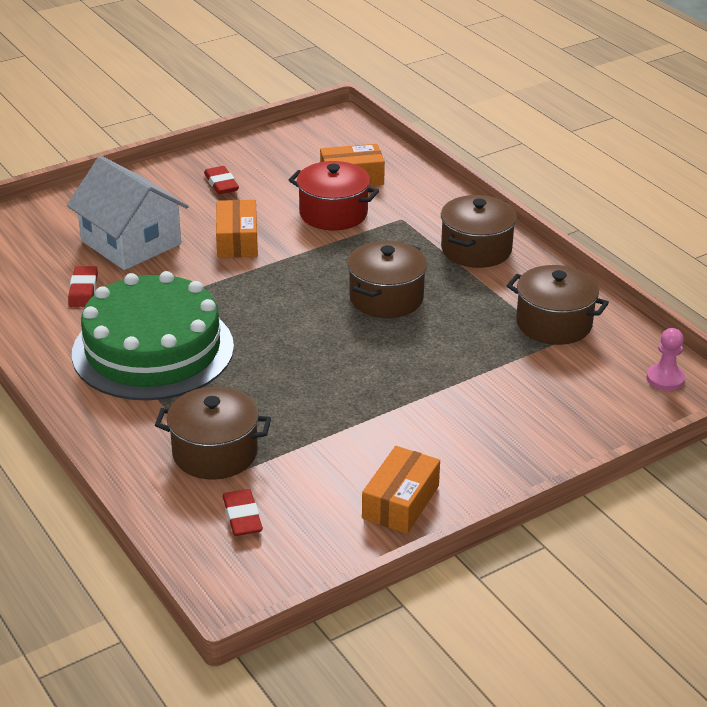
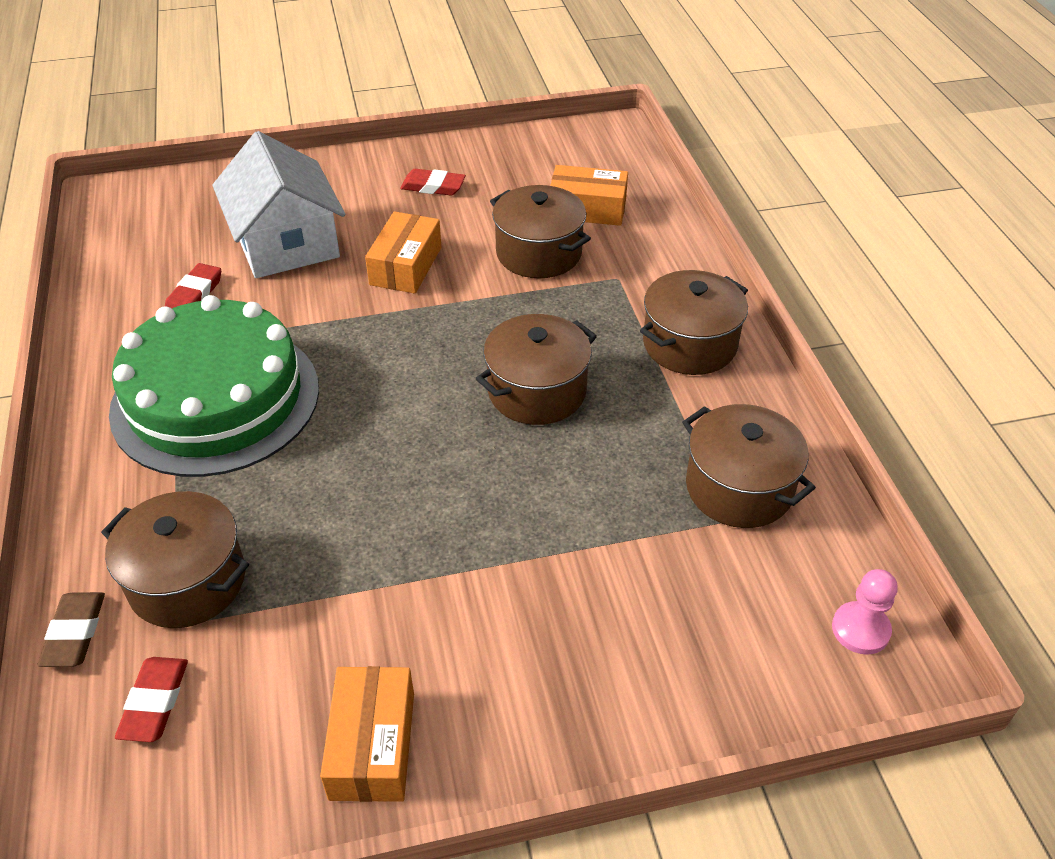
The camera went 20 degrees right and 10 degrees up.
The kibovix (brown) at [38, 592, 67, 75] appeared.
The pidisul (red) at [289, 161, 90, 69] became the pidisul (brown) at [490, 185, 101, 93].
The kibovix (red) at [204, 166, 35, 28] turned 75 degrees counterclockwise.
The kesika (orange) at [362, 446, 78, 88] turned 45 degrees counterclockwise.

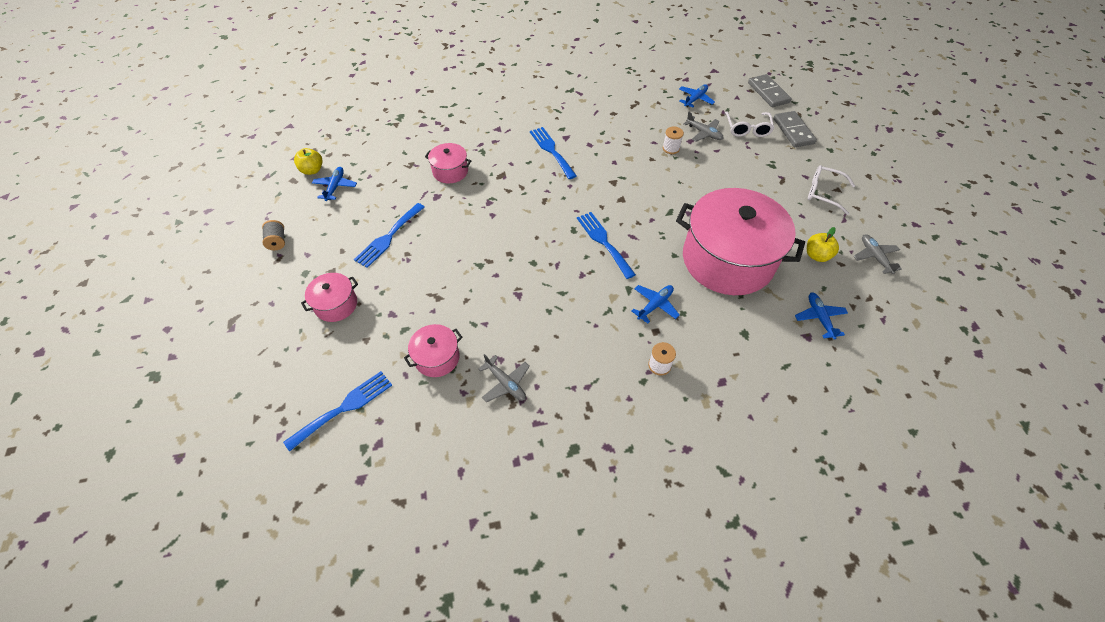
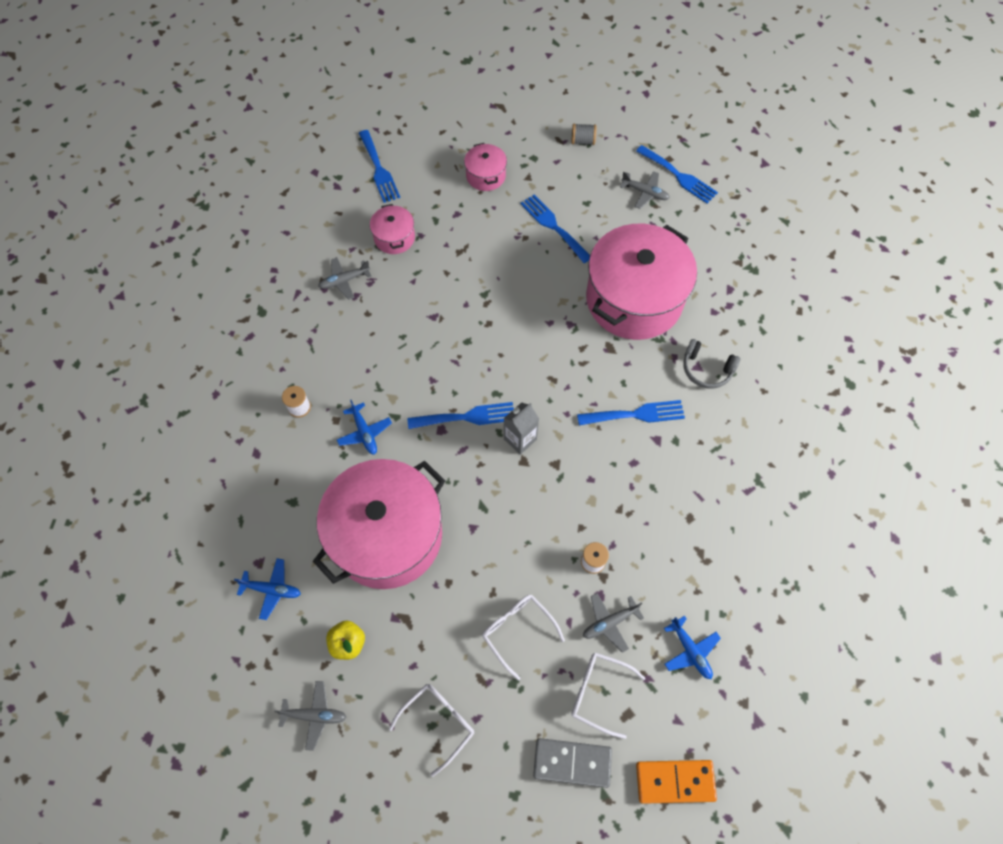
The camera went 110 degrees right and 10 degrees up.
The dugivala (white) at [482, 595, 83, 85] appeared.
The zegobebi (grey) at [504, 402, 35, 53] appeared.
The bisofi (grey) at [683, 339, 57, 50] appeared.
The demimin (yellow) at [294, 148, 29, 27] was replaced by the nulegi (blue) at [636, 145, 82, 59].
The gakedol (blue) at [312, 167, 45, 34] became the gakedol (grey) at [620, 171, 50, 38].
The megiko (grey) at [748, 74, 44, 33] became the megiko (orange) at [636, 760, 81, 44].
The pidisul (pink) at [425, 143, 46, 40] changed to 2.28 times the size.

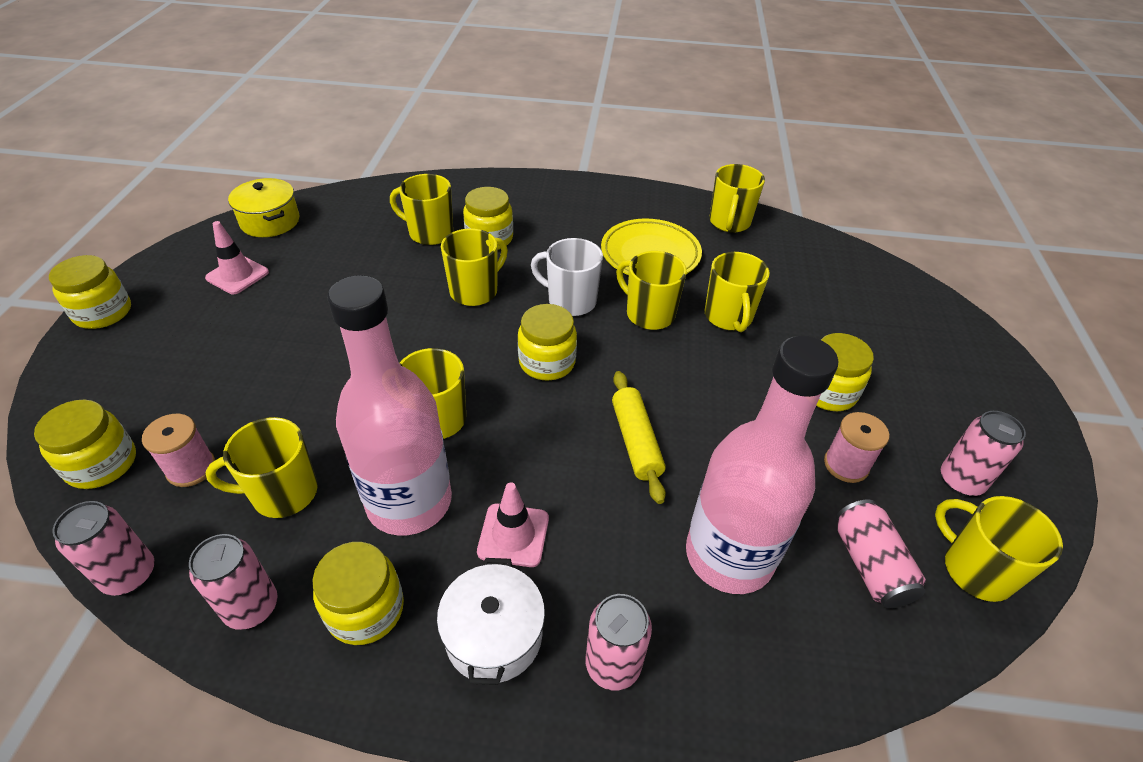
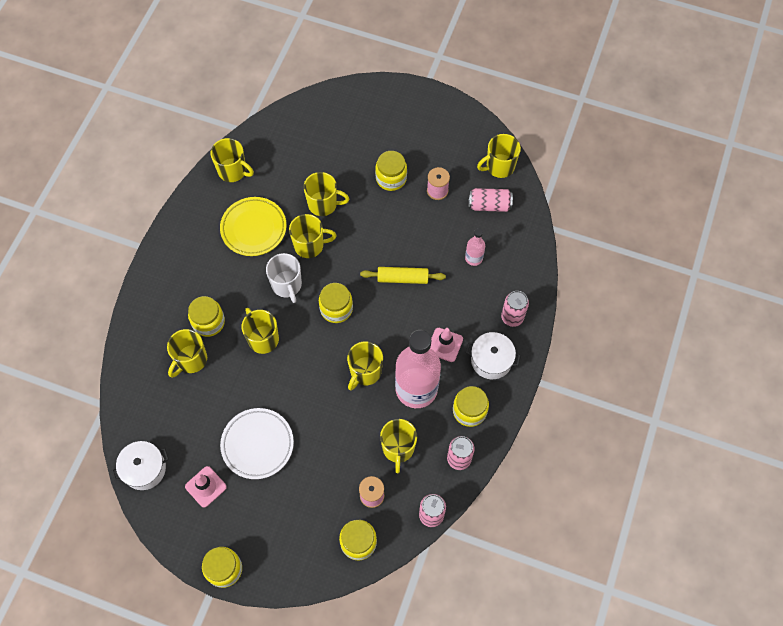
The camera went 75 degrees left and 20 degrees up.
The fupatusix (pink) at [940, 411, 86, 85] disappeared.
The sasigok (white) at [220, 408, 74, 71] appeared.
The pidisul (yellow) at [228, 178, 71, 59] became the pidisul (white) at [111, 441, 58, 49].
The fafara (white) at [531, 238, 72, 78] turned 60 degrees counterclockwise.
The fafara (yellow) at [616, 251, 71, 79] turned 150 degrees counterclockwise.
The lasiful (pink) at [686, 336, 152, 258] changed to 0.45 times the size.

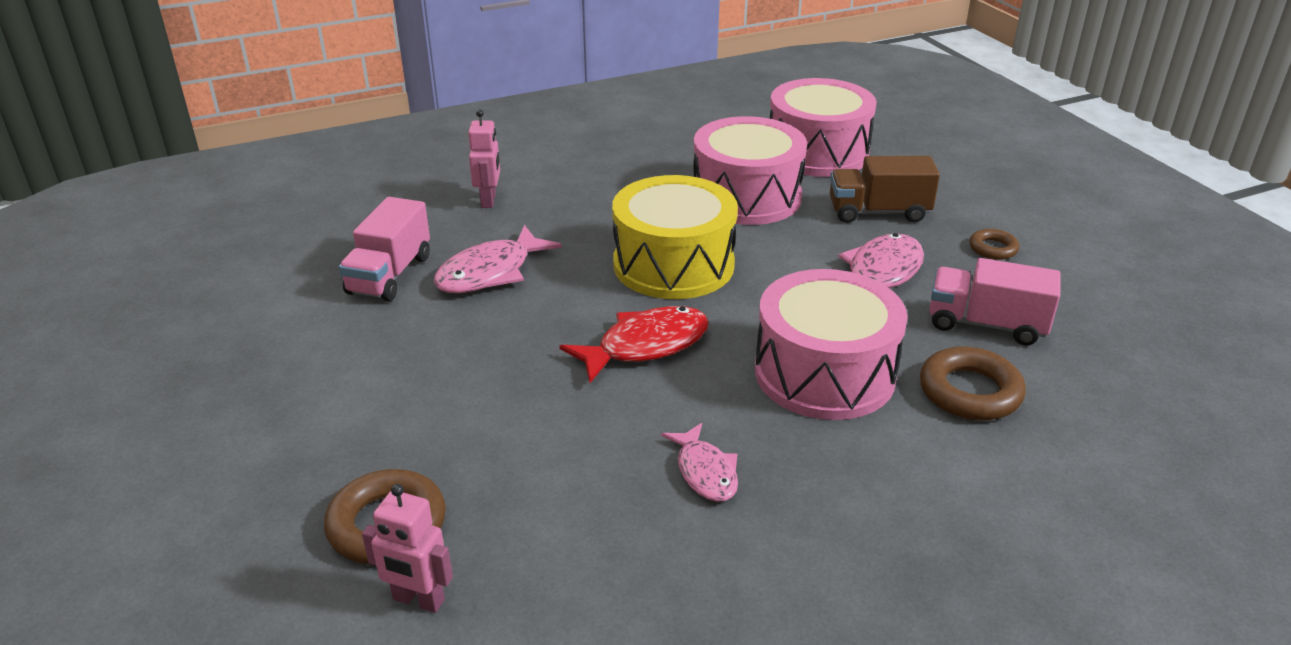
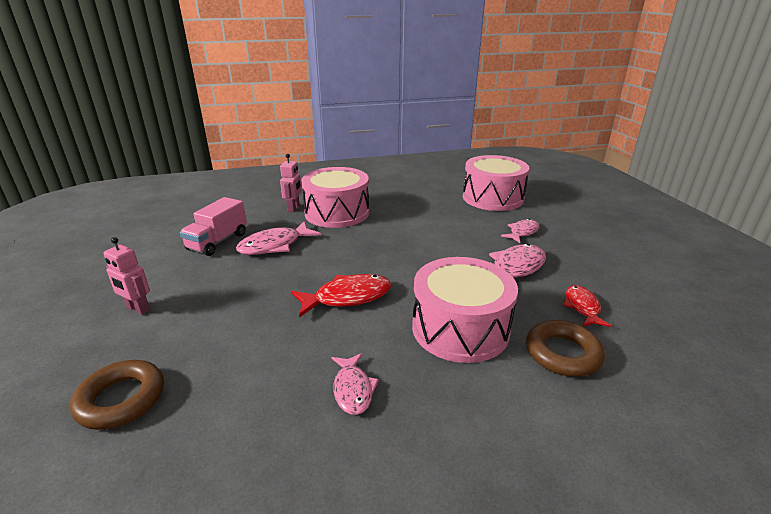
The camera went 10 degrees right and 5 degrees down.
The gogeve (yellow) at [612, 175, 126, 124] disappeared.
The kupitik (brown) at [970, 229, 49, 31] disappeared.
The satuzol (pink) moved from [362, 484, 91, 129] to [103, 237, 47, 78].
The gogeve (pink) moved from [693, 116, 114, 109] to [301, 167, 68, 61].
The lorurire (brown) at [830, 156, 110, 67] was replaced by the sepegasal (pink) at [501, 219, 38, 24].
The lorurire (pink) at [929, 258, 132, 87] was replaced by the sepegasal (red) at [563, 285, 49, 42].

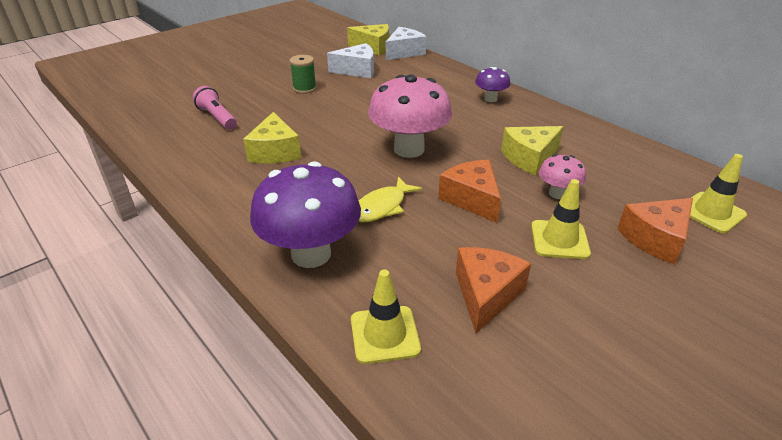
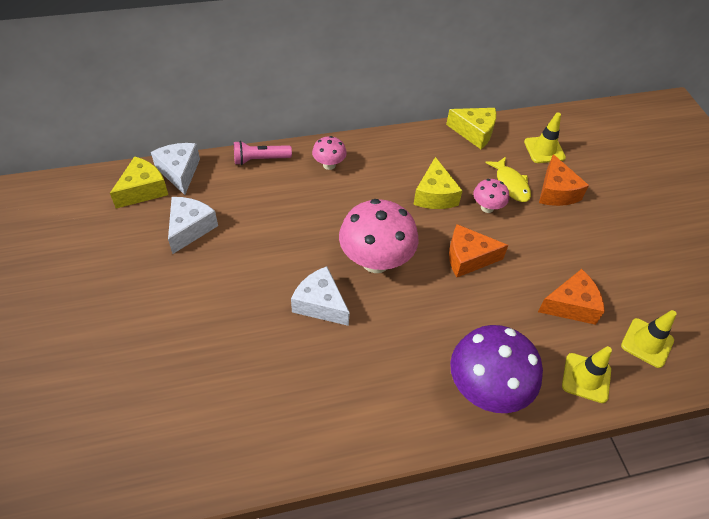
The camera went 65 degrees left and 15 degrees up.
The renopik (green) at [289, 55, 28, 39] disappeared.
The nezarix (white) at [291, 266, 59, 60] appeared.
The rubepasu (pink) moved from [192, 86, 45, 44] to [234, 141, 58, 24].
The nezarix (yellow) moved from [243, 112, 58, 52] to [446, 108, 51, 41].
The sepegasal (yellow) moved from [358, 177, 64, 45] to [485, 157, 46, 45].
The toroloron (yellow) moved from [531, 179, 60, 80] to [621, 310, 55, 58].
The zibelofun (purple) at [475, 67, 36, 35] became the zibelofun (pink) at [312, 136, 35, 34].
The nezarix (orange) at [456, 247, 75, 86] turned 120 degrees clockwise.

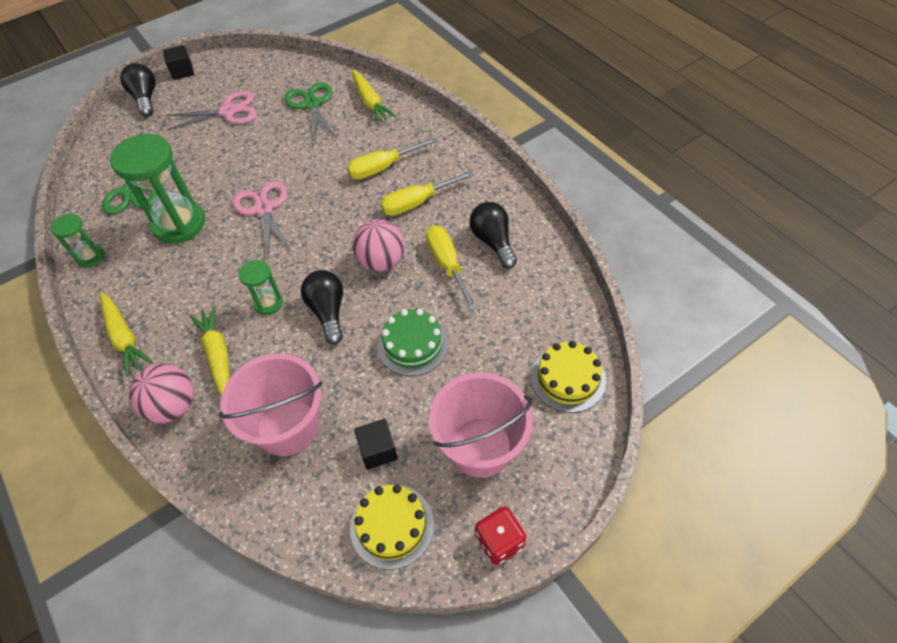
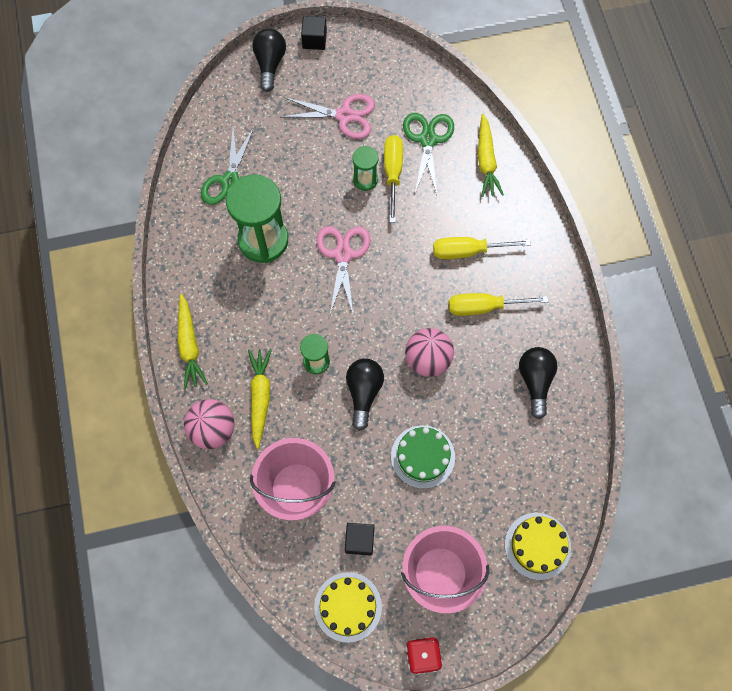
The camera went 20 degrees right and 15 degrees up.
The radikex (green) moved from [51, 214, 53, 53] to [352, 146, 27, 45].
The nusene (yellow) moved from [426, 226, 51, 85] to [384, 135, 19, 88].

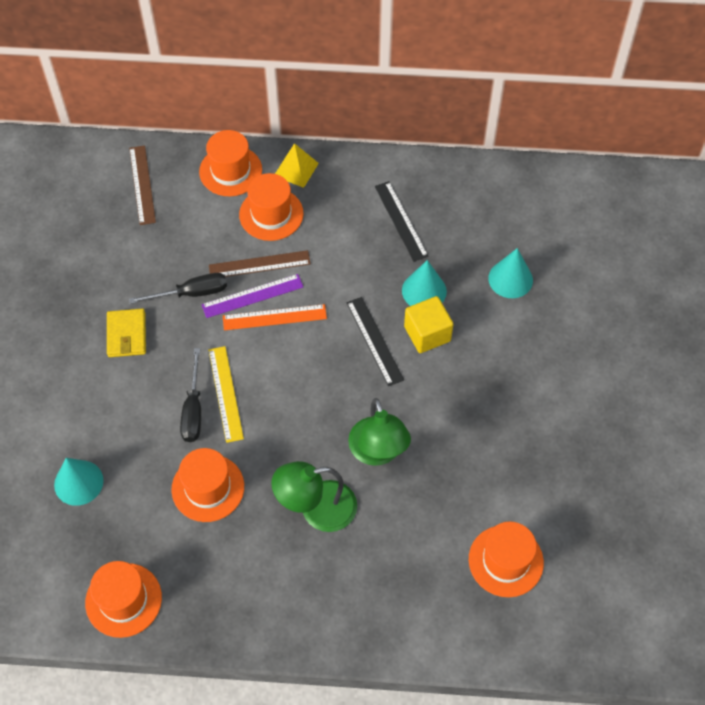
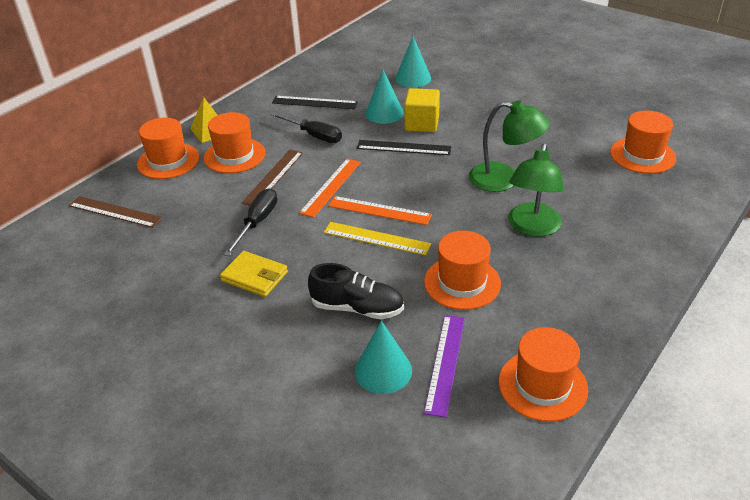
The camera went 55 degrees left and 20 degrees down.
The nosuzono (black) at [308, 263, 96, 56] appeared.
The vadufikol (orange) at [328, 196, 104, 29] appeared.
The nusene (black) moved from [180, 348, 21, 94] to [269, 112, 73, 31].
The vadufikol (purple) moved from [201, 274, 102, 44] to [424, 315, 41, 103].

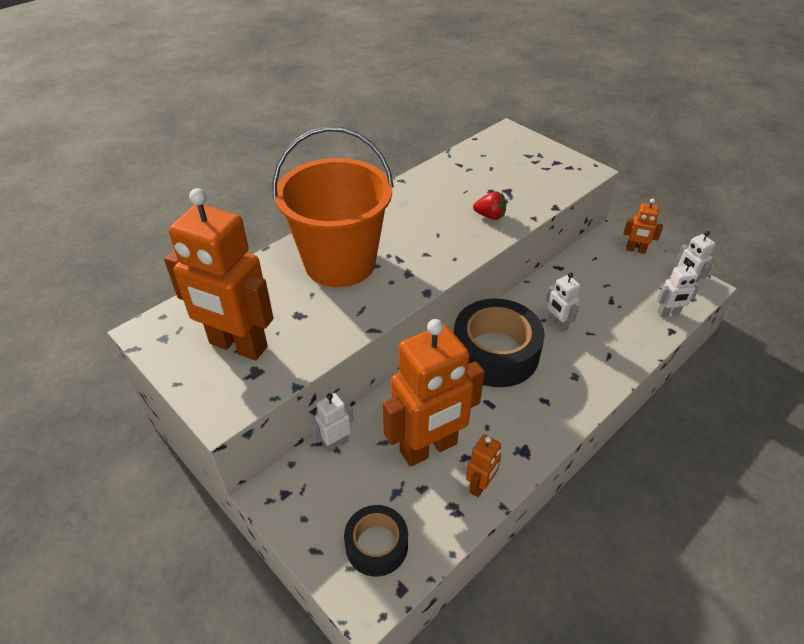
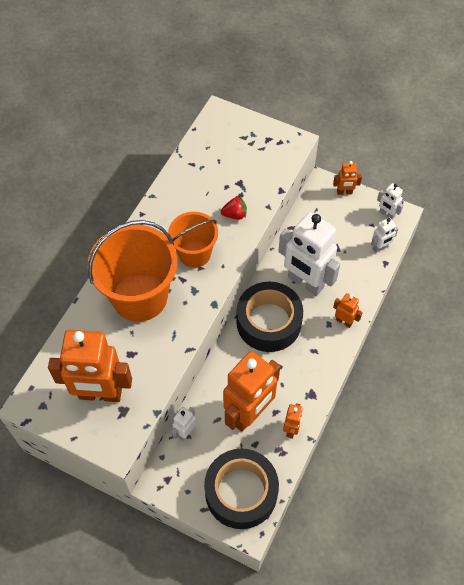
The camera went 20 degrees left and 15 degrees up.
The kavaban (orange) at [168, 212, 50, 56] appeared.
The satuzol (orange) at [333, 293, 30, 35] appeared.
The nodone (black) at [344, 505, 64, 72] changed to 1.76 times the size.
The satuzol (white) at [546, 272, 35, 60] changed to 2.23 times the size.

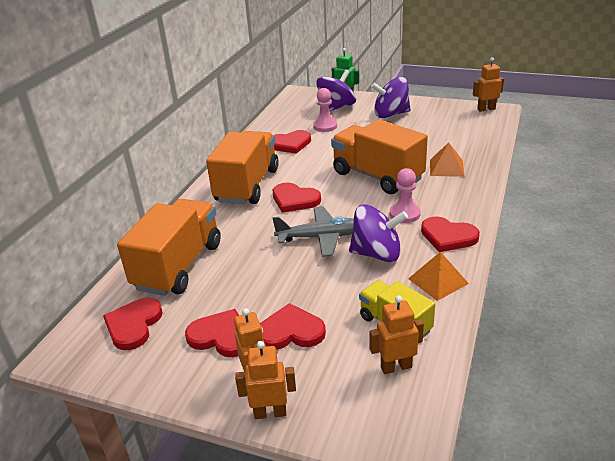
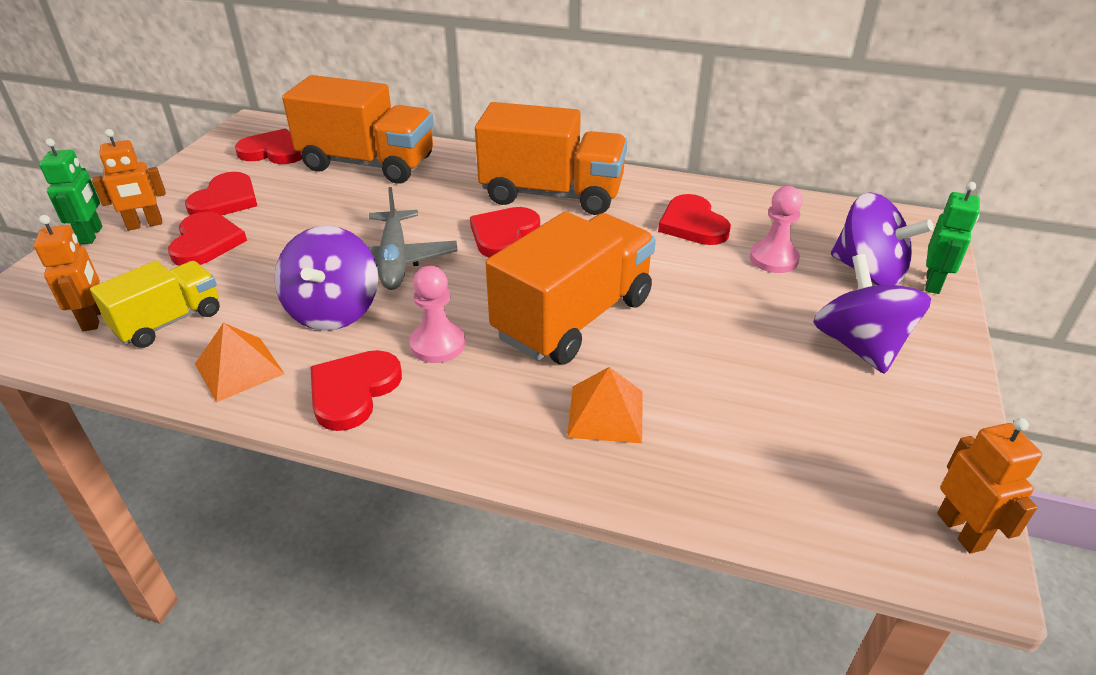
The camera went 85 degrees right and 5 degrees up.
The satuzol (orange) at [235, 341, 61, 78] became the satuzol (green) at [39, 138, 63, 106].

